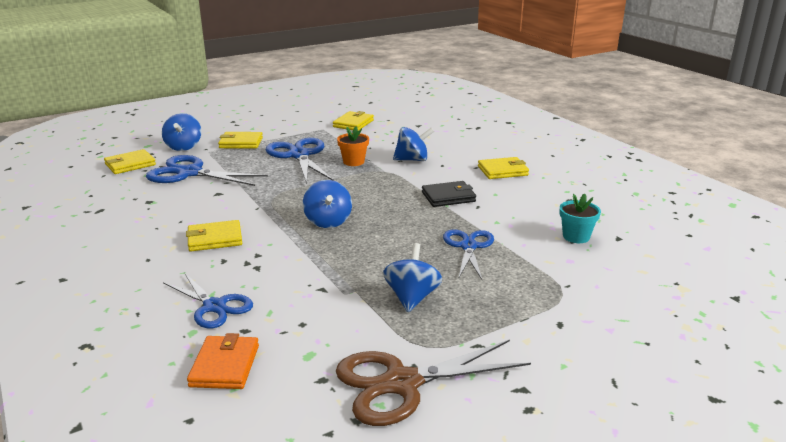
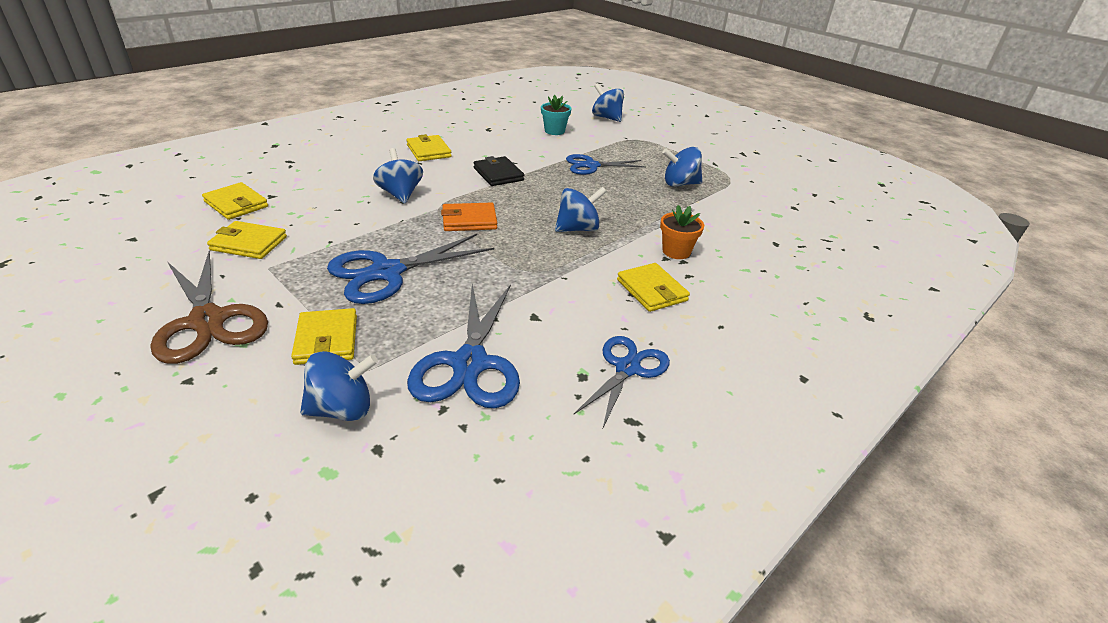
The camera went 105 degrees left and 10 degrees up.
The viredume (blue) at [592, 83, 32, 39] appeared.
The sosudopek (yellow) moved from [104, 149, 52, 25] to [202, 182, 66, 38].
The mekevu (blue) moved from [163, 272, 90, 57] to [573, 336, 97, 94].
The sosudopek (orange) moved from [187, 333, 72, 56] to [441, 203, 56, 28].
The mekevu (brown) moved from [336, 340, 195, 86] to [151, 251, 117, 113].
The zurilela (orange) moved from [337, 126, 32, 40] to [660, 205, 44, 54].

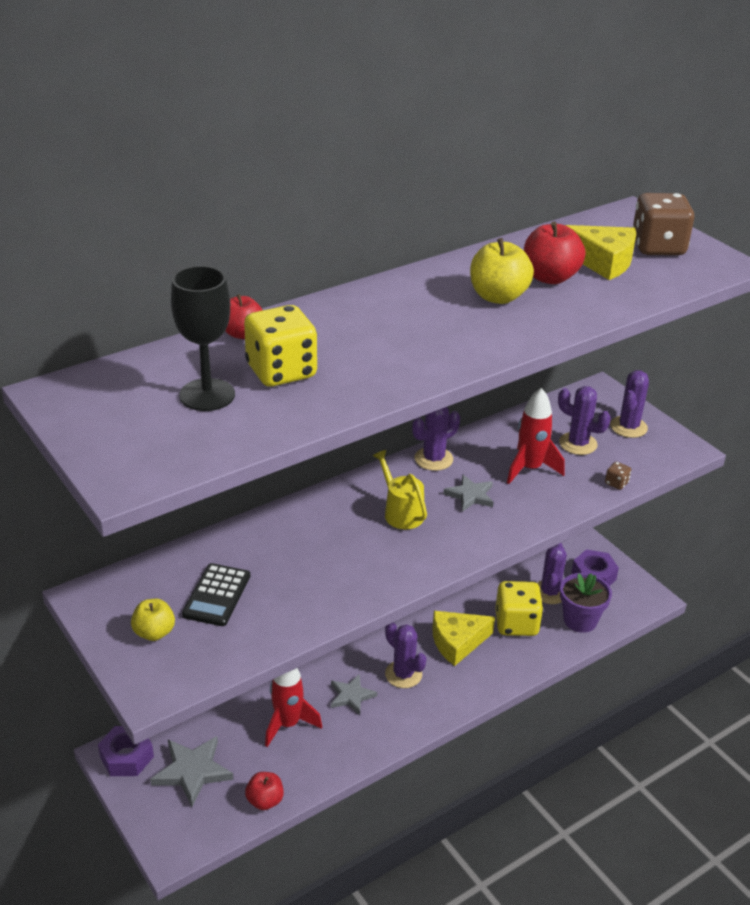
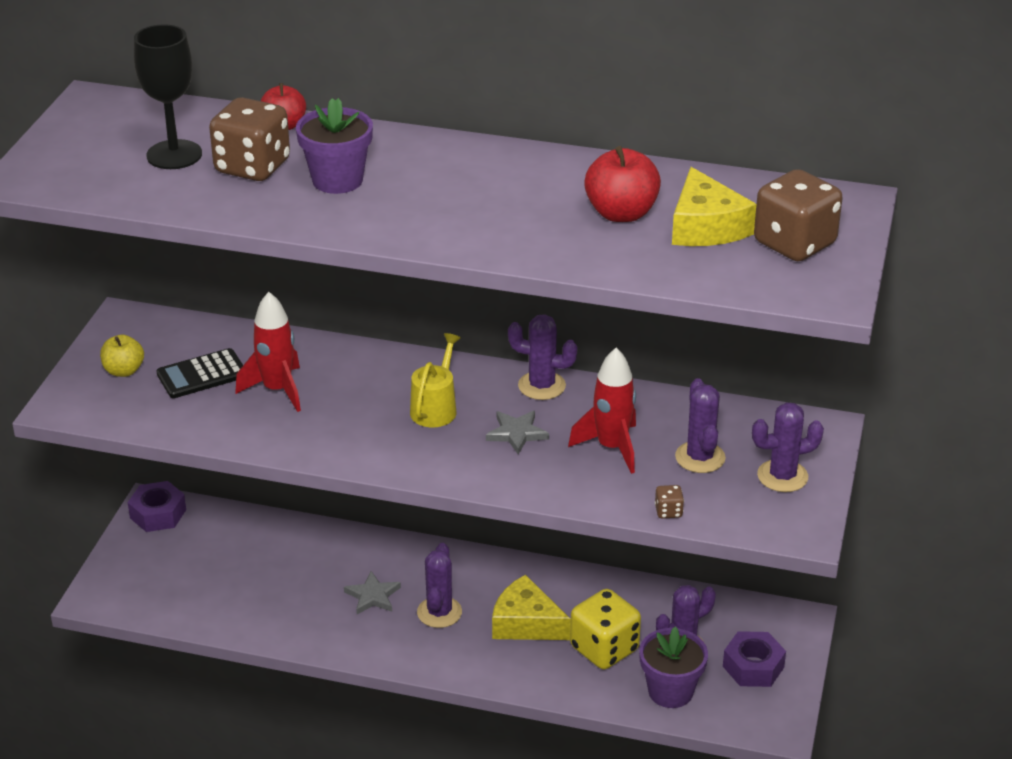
The camera went 50 degrees right and 0 degrees up.
The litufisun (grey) at [150, 736, 84, 71] disappeared.
The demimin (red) at [245, 772, 39, 38] disappeared.
The demimin (yellow) at [470, 238, 64, 66] disappeared.
The zurilela (purple) at [296, 98, 77, 96] appeared.
The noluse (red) moved from [265, 668, 57, 79] to [235, 292, 66, 120].
The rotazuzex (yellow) at [244, 305, 73, 82] became the rotazuzex (brown) at [209, 97, 81, 84].

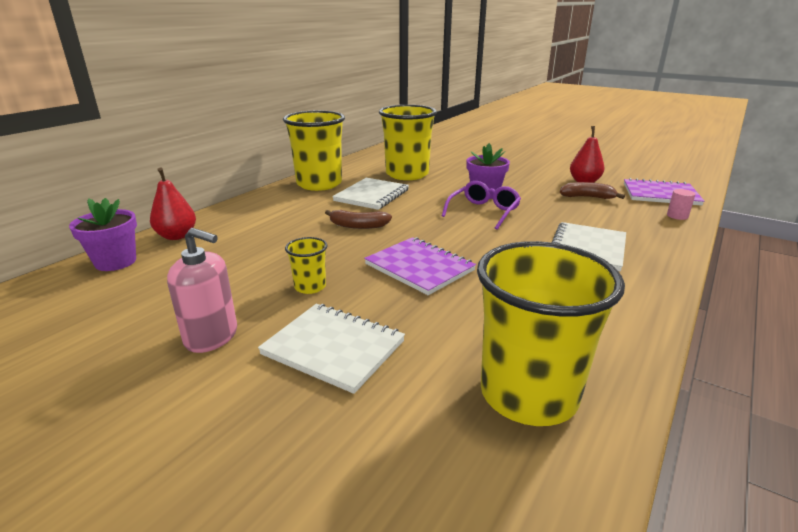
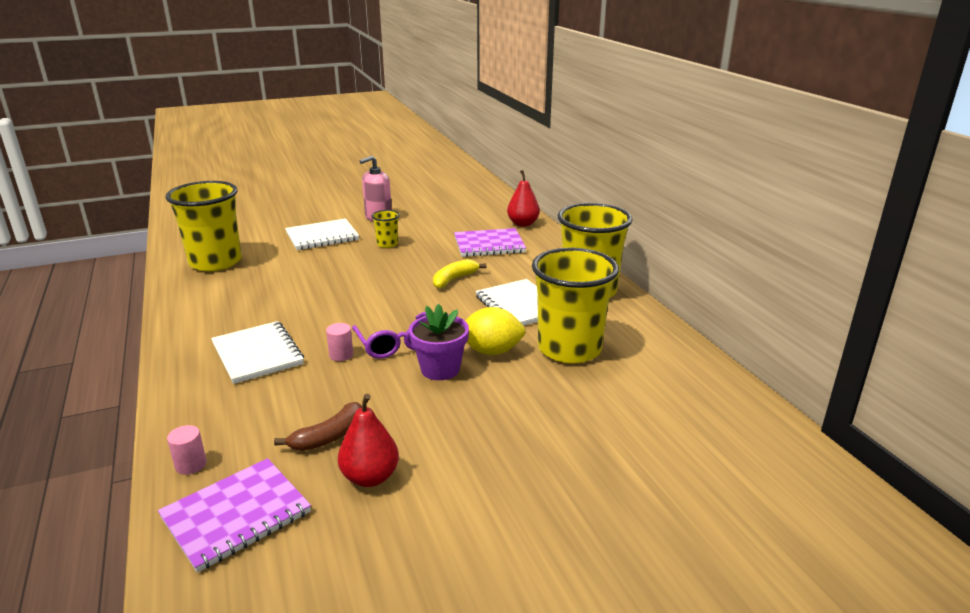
The camera went 125 degrees right and 0 degrees up.
The zurilela (purple) at [69, 198, 68, 73] disappeared.
The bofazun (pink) at [326, 323, 27, 38] appeared.
The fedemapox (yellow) at [465, 307, 61, 48] appeared.
The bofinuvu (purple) moved from [364, 237, 112, 58] to [454, 228, 72, 29].
The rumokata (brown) at [325, 210, 67, 19] became the rumokata (yellow) at [433, 259, 53, 30].

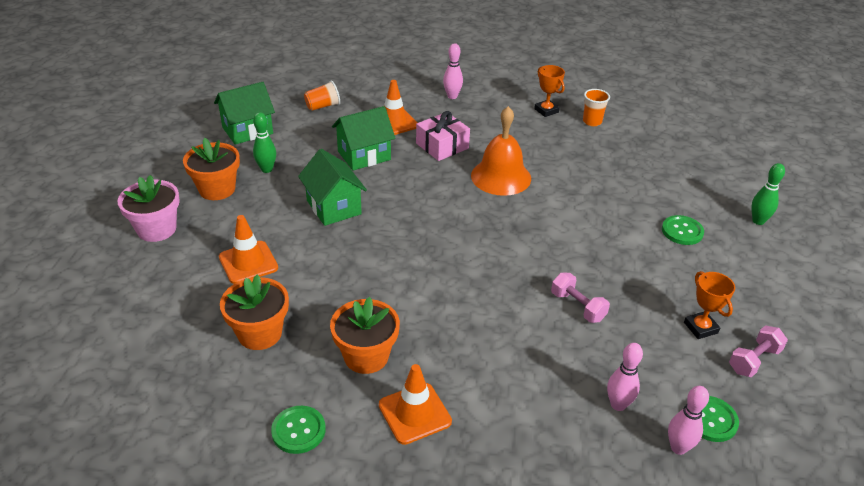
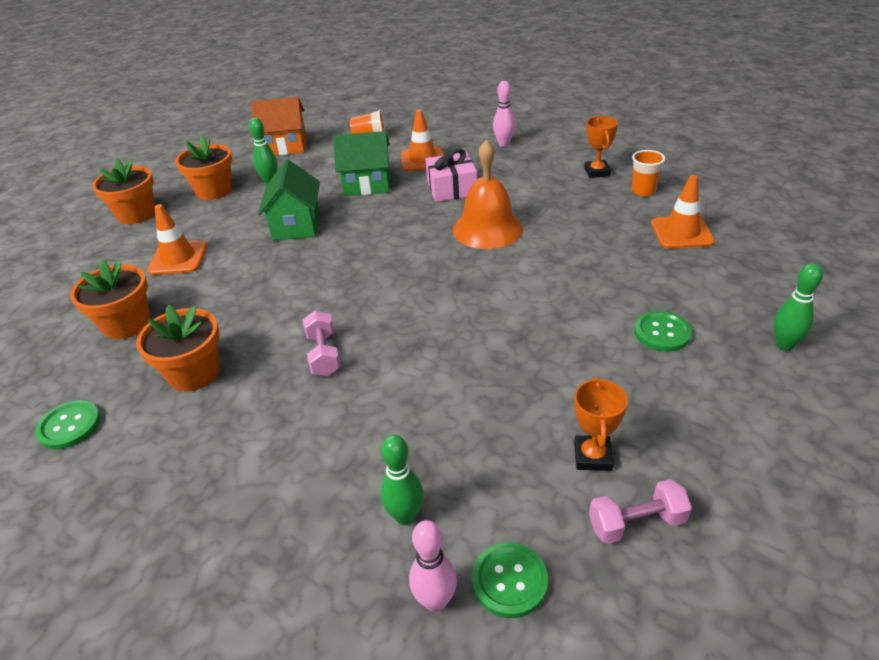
The camera went 30 degrees right and 0 degrees up.
The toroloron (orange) moved from [379, 364, 73, 81] to [651, 175, 64, 74].
The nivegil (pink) moved from [551, 273, 59, 50] to [303, 311, 38, 65].
The zurilela (pink) at [118, 175, 62, 67] became the zurilela (orange) at [92, 158, 63, 67].
The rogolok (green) at [214, 82, 61, 63] became the rogolok (orange) at [251, 97, 55, 59].
The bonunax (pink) at [607, 343, 36, 68] became the bonunax (green) at [380, 435, 44, 90].

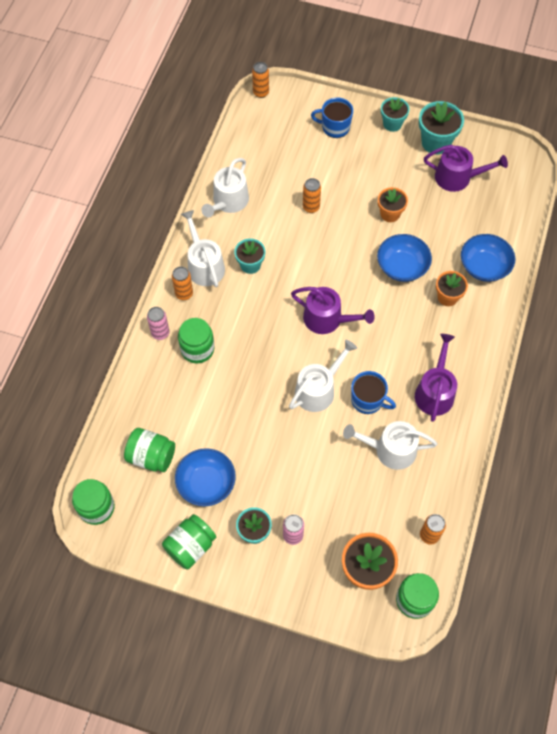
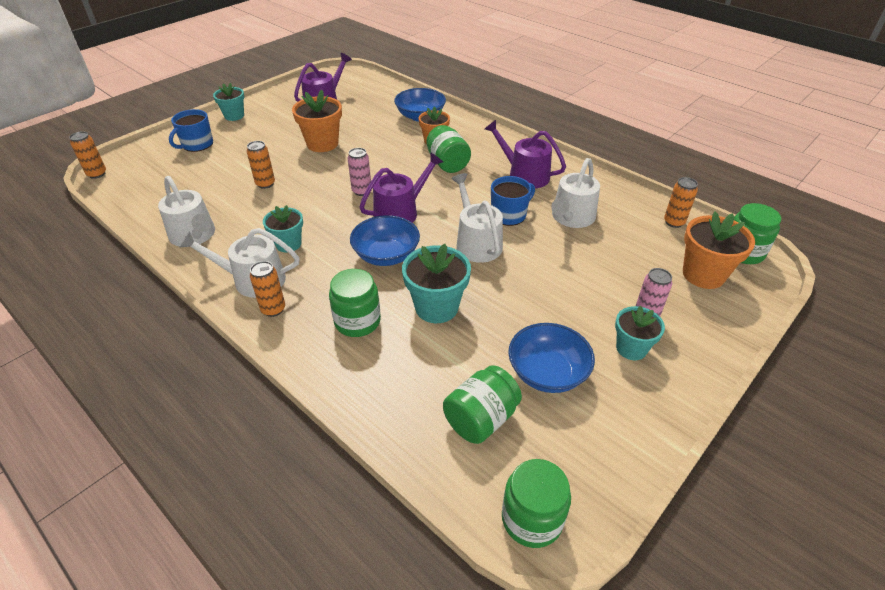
The camera went 65 degrees left and 20 degrees down.
The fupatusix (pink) moved from [147, 307, 22, 33] to [347, 148, 24, 48].
The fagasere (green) moved from [162, 514, 54, 55] to [426, 125, 45, 48].
The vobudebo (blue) moved from [377, 234, 55, 48] to [350, 215, 70, 51].
The zurilela (turquoise) moved from [419, 101, 45, 53] to [402, 244, 69, 79].
The zurilela (orange) at [378, 187, 30, 35] changed to 1.53 times the size.

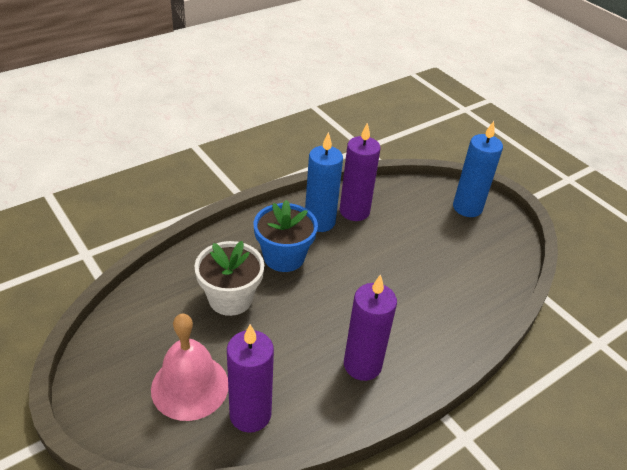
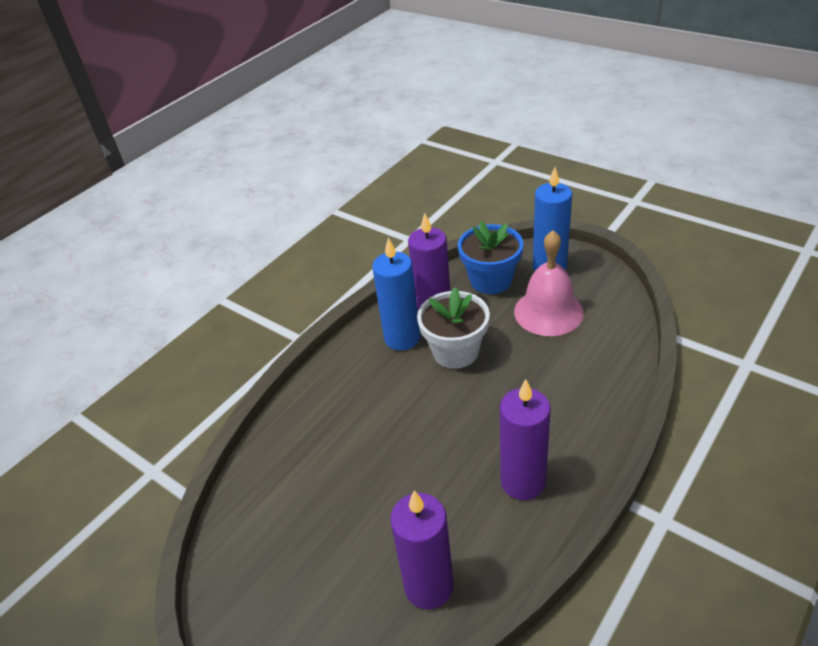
The camera went 10 degrees left and 0 degrees up.
The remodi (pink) moved from [151, 314, 77, 107] to [514, 230, 70, 106].
The zurilela (white) moved from [195, 241, 69, 75] to [417, 287, 73, 82].
The zurilela (blue) moved from [254, 200, 64, 72] to [458, 221, 66, 73].

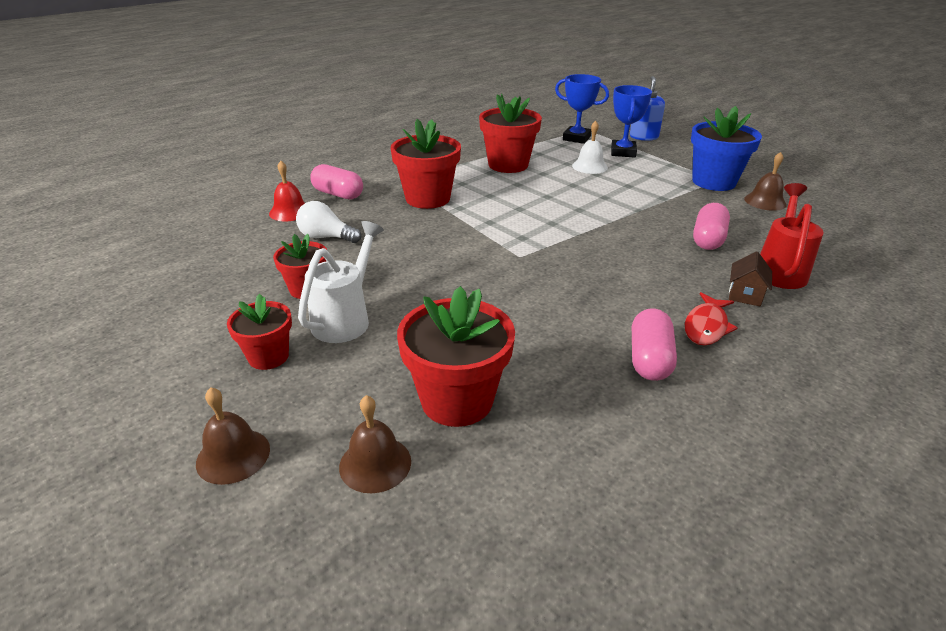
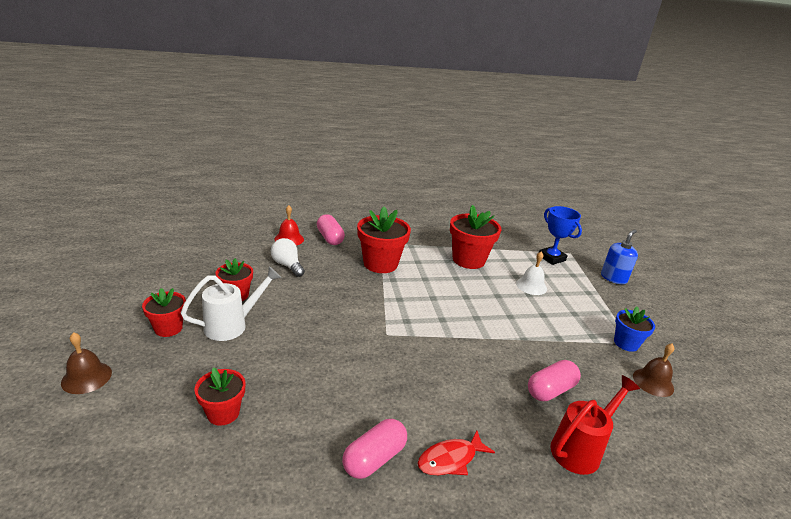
The camera went 30 degrees right and 5 degrees down.
The remodi (brown) at [339, 395, 72, 98] disappeared.
The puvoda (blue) at [611, 85, 41, 73] disappeared.
The rogolok (brown) at [729, 251, 43, 55] disappeared.
The zurilela (red) at [397, 286, 118, 141] changed to 0.59 times the size.
The zurilela (blue) at [691, 106, 71, 85] changed to 0.59 times the size.

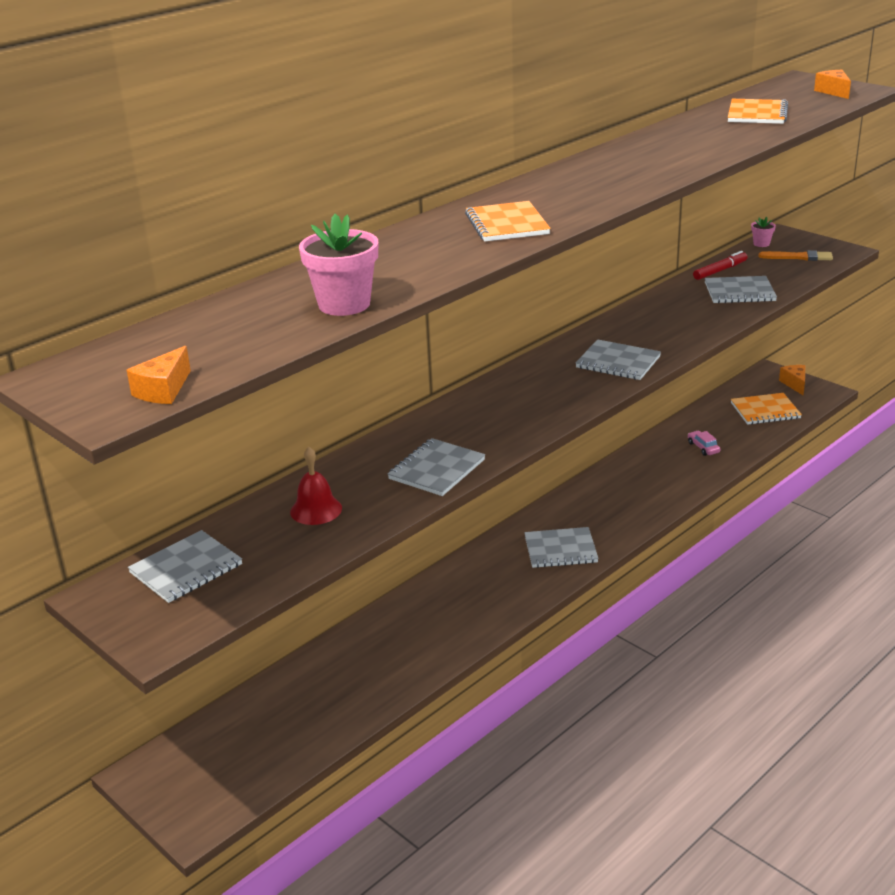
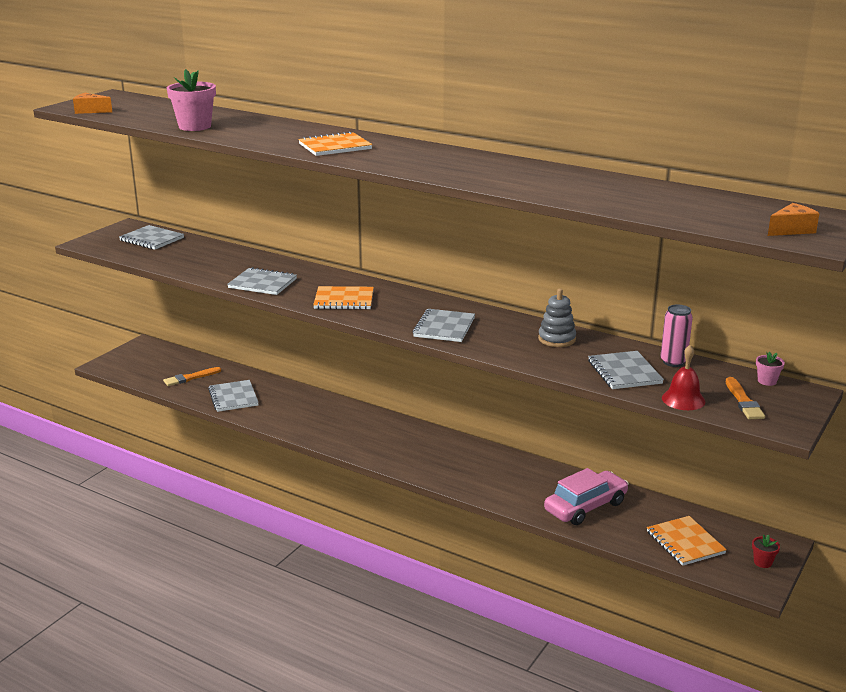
The camera went 75 degrees right and 5 degrees down.
The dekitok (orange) at [163, 367, 58, 19] appeared.
The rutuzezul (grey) at [538, 289, 38, 58] appeared.
The remodi (red) moved from [290, 447, 52, 78] to [662, 345, 44, 65].
The bofinuvu (grey) moved from [524, 527, 75, 41] to [208, 380, 51, 32].
The bofinuvu (orange) moved from [728, 99, 60, 25] to [313, 286, 61, 24].
The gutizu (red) at [693, 251, 55, 29] was replaced by the fupatusix (pink) at [660, 304, 33, 63].
The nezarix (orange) at [779, 365, 26, 30] was replaced by the zurilela (red) at [752, 535, 28, 33].
The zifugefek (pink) at [688, 431, 32, 25] changed to 2.24 times the size.

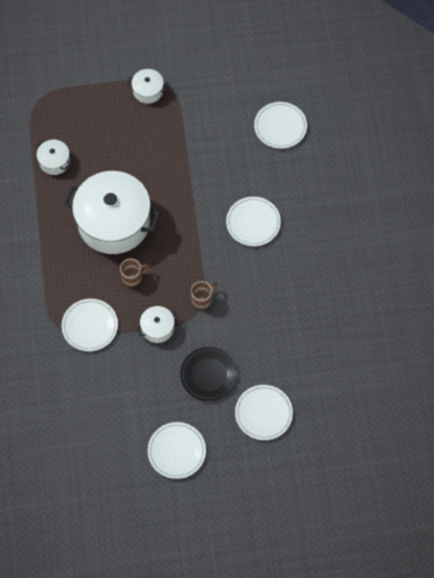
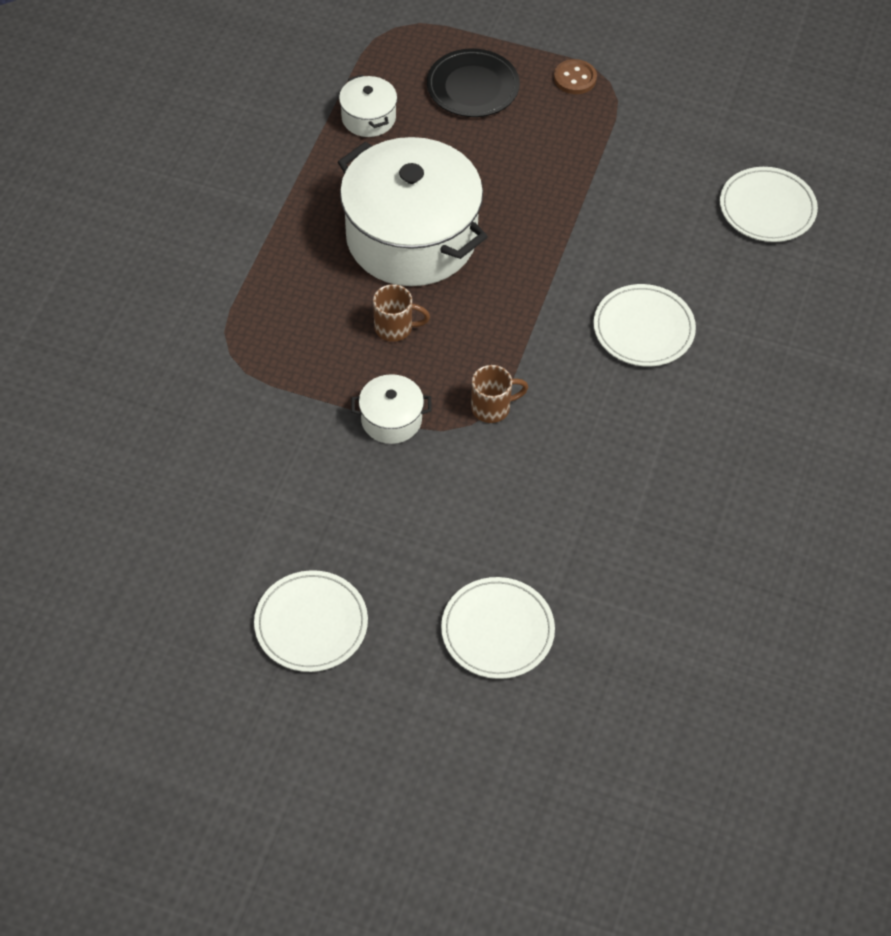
The camera went 25 degrees right and 10 degrees down.
The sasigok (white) at [62, 299, 56, 52] disappeared.
The sasigok (black) moved from [180, 347, 57, 54] to [427, 48, 93, 69].
The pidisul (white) at [127, 69, 41, 35] was replaced by the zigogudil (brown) at [554, 59, 43, 35].

